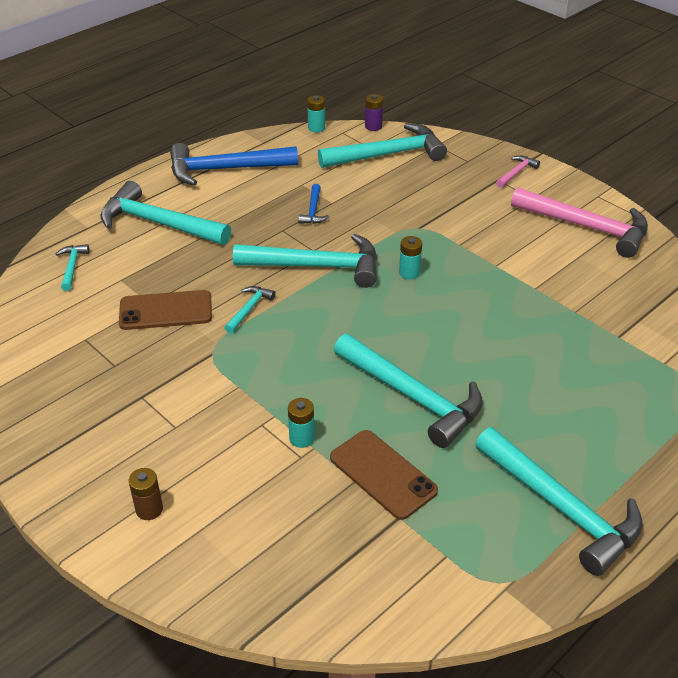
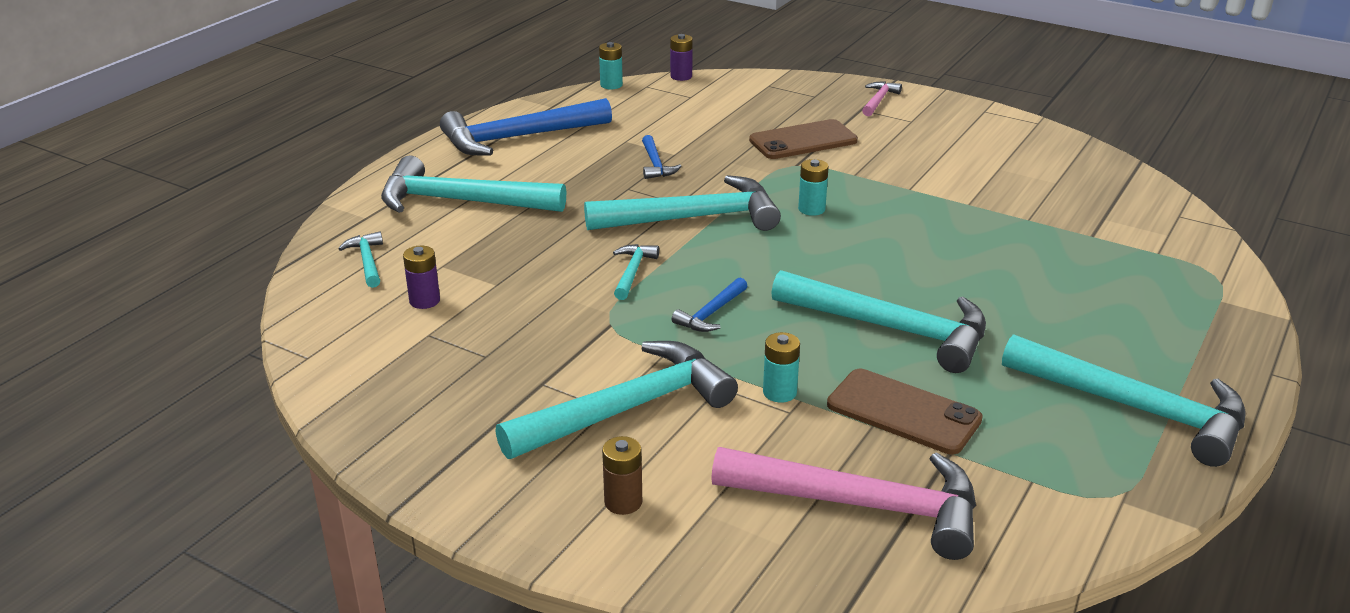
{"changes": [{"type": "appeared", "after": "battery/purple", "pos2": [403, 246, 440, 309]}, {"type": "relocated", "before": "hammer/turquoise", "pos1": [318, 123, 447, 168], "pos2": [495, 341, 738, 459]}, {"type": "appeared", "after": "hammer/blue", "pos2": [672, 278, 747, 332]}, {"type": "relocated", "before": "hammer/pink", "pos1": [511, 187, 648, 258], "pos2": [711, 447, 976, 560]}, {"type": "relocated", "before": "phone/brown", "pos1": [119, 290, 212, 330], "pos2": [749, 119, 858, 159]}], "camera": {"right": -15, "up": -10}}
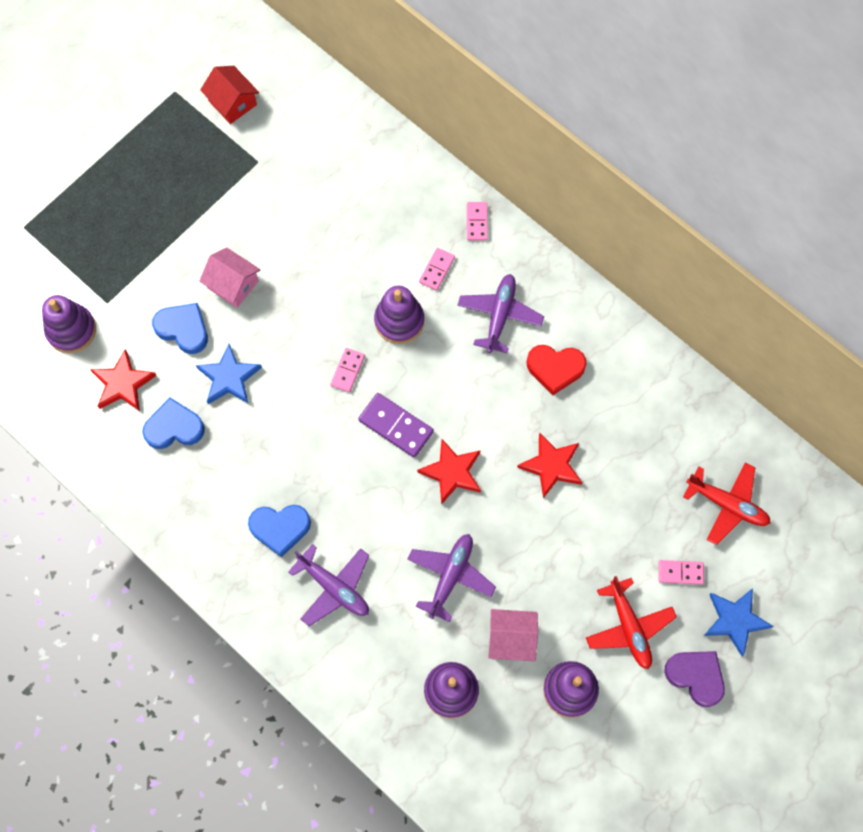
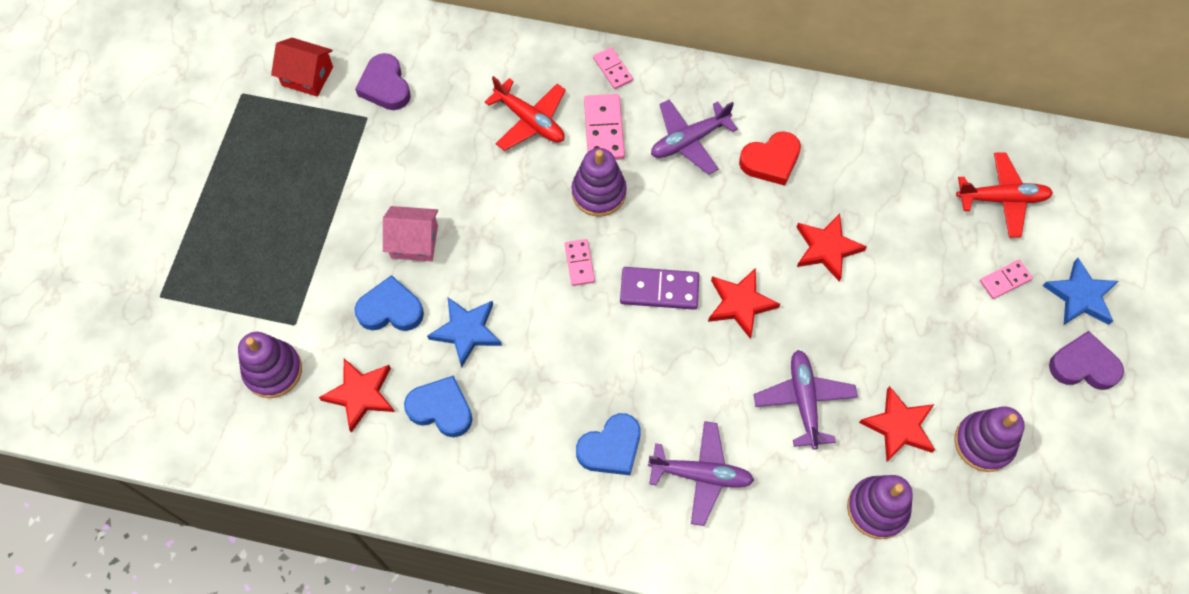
{"changes": [{"type": "appeared", "after": "heart/purple", "pos2": [355, 53, 411, 110]}, {"type": "spun", "before": "heart/blue", "pos1": [142, 398, 205, 449], "pos2": [404, 375, 472, 437], "turn": 60}, {"type": "relocated", "before": "plane/red", "pos1": [586, 576, 677, 669], "pos2": [485, 76, 566, 151]}, {"type": "size", "before": "domino/pink", "pos1": [419, 248, 455, 291], "pos2": [584, 94, 625, 160], "scale": 1.62}, {"type": "spun", "before": "plane/purple", "pos1": [458, 274, 544, 353], "pos2": [651, 99, 738, 175], "turn": -105}, {"type": "exchanged", "before": "house/pink", "after": "star/red", "pos1": [488, 609, 538, 662], "pos2": [859, 386, 935, 462]}], "camera": {"right": -30, "up": -5}}
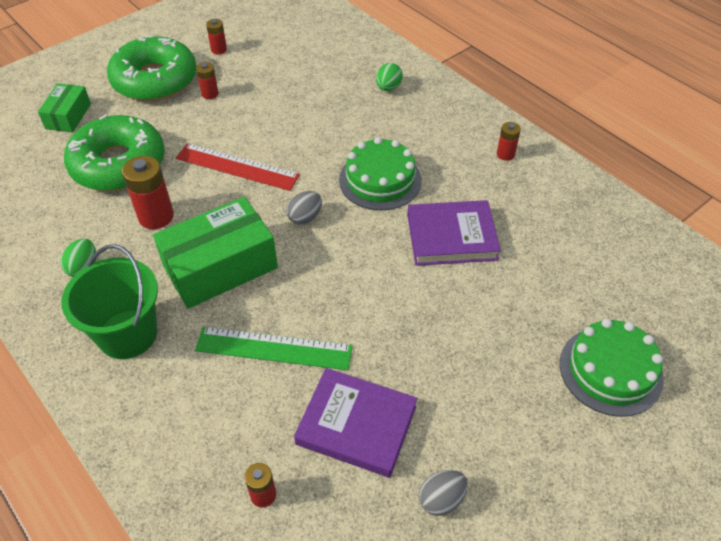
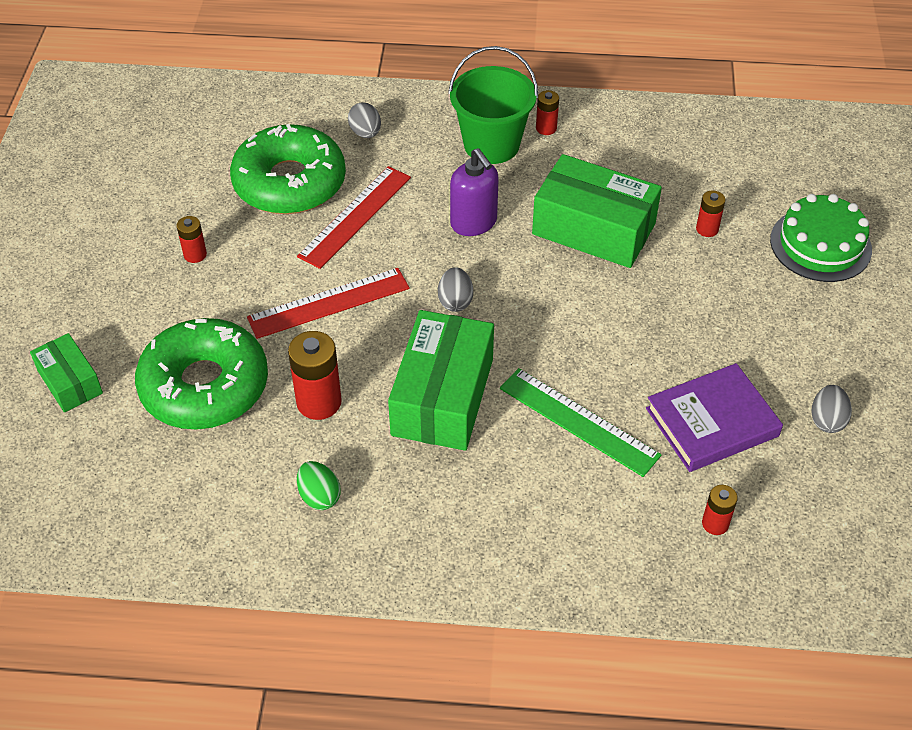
{"changes": [{"type": "relocated", "before": "donut/green", "pos1": [107, 35, 196, 101], "pos2": [230, 124, 346, 214]}, {"type": "appeared", "after": "ruler/red", "pos2": [297, 166, 411, 269]}, {"type": "colour", "before": "egg/green", "after": "egg/grey", "pos1": [376, 63, 403, 91], "pos2": [348, 102, 381, 138]}, {"type": "relocated", "before": "bucket/green", "pos1": [61, 244, 158, 359], "pos2": [448, 46, 538, 164]}, {"type": "exchanged", "before": "cake/green", "after": "soap dispenser/purple", "pos1": [339, 137, 422, 210], "pos2": [450, 148, 499, 236]}, {"type": "spun", "before": "ruler/green", "pos1": [195, 327, 353, 370], "pos2": [500, 368, 662, 477], "turn": 75}, {"type": "exchanged", "before": "book/purple", "after": "box/green", "pos1": [407, 200, 501, 266], "pos2": [532, 154, 662, 268]}, {"type": "relocated", "before": "battery/red", "pos1": [206, 19, 227, 54], "pos2": [696, 191, 725, 237]}], "camera": {"right": -45, "up": 0}}
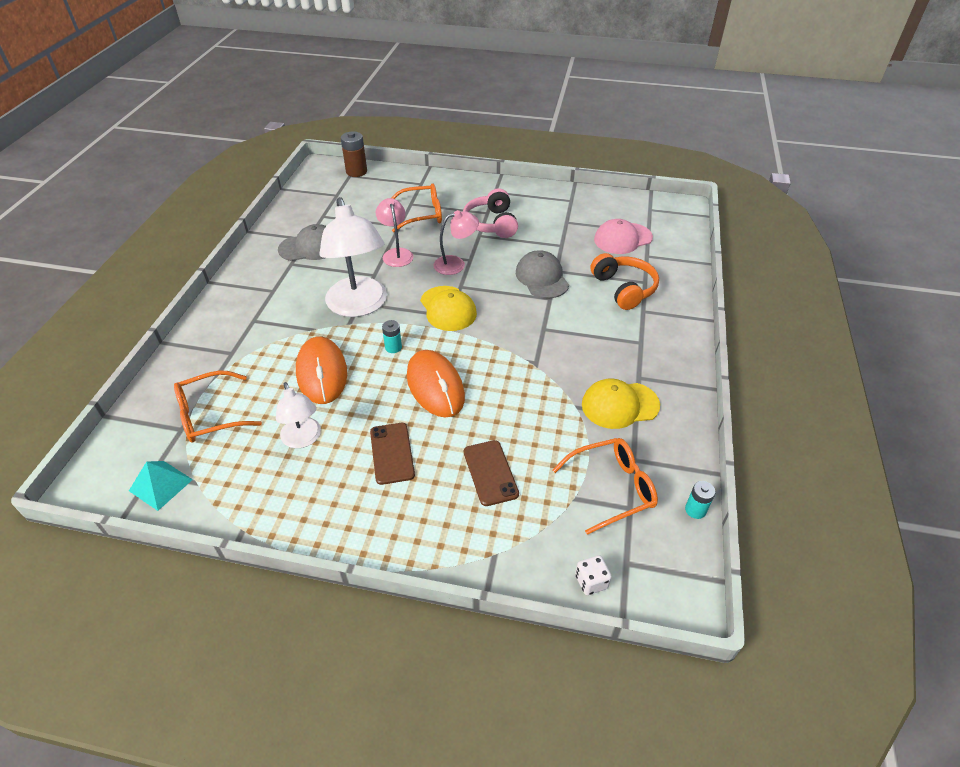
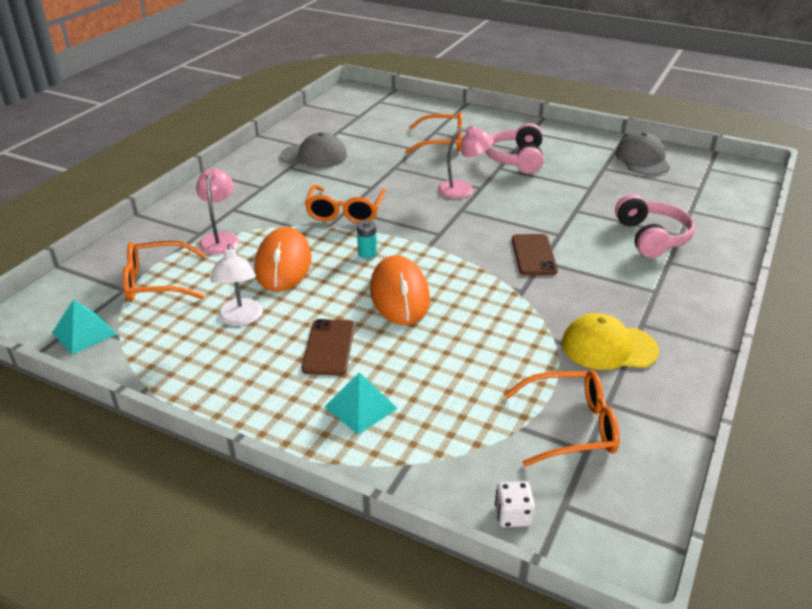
{"changes": [{"type": "relocated", "before": "lamp/pink", "pos1": [376, 198, 414, 267], "pos2": [196, 168, 239, 254]}, {"type": "exchanged", "before": "lamp/white", "after": "glasses/orange", "pos1": [319, 197, 387, 317], "pos2": [305, 184, 386, 223]}, {"type": "appeared", "after": "pyramid/turquoise", "pos2": [325, 372, 398, 435]}, {"type": "relocated", "before": "phone/brown", "pos1": [464, 440, 519, 506], "pos2": [512, 234, 558, 275]}, {"type": "relocated", "before": "cap/grey", "pos1": [516, 250, 569, 298], "pos2": [615, 132, 670, 175]}, {"type": "colour", "before": "headphones/orange", "after": "headphones/pink", "pos1": [590, 253, 659, 310], "pos2": [615, 194, 695, 258]}, {"type": "missing", "before": "battery/brown", "pos1": [341, 131, 367, 177]}, {"type": "missing", "before": "cap/yellow", "pos1": [420, 286, 477, 331]}, {"type": "missing", "before": "cap/pink", "pos1": [594, 219, 653, 254]}, {"type": "missing", "before": "battery/turquoise", "pos1": [685, 481, 716, 519]}], "camera": {"right": 15, "up": -10}}
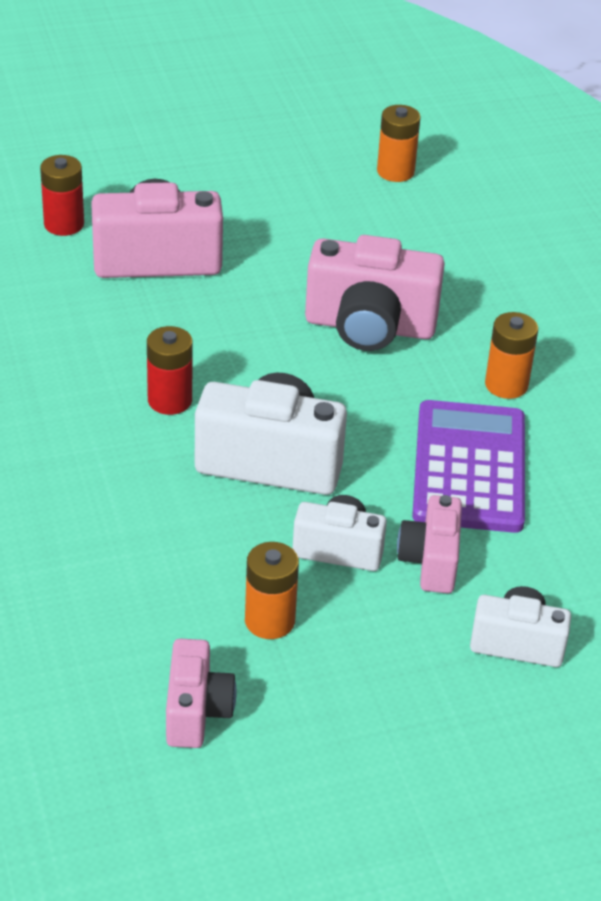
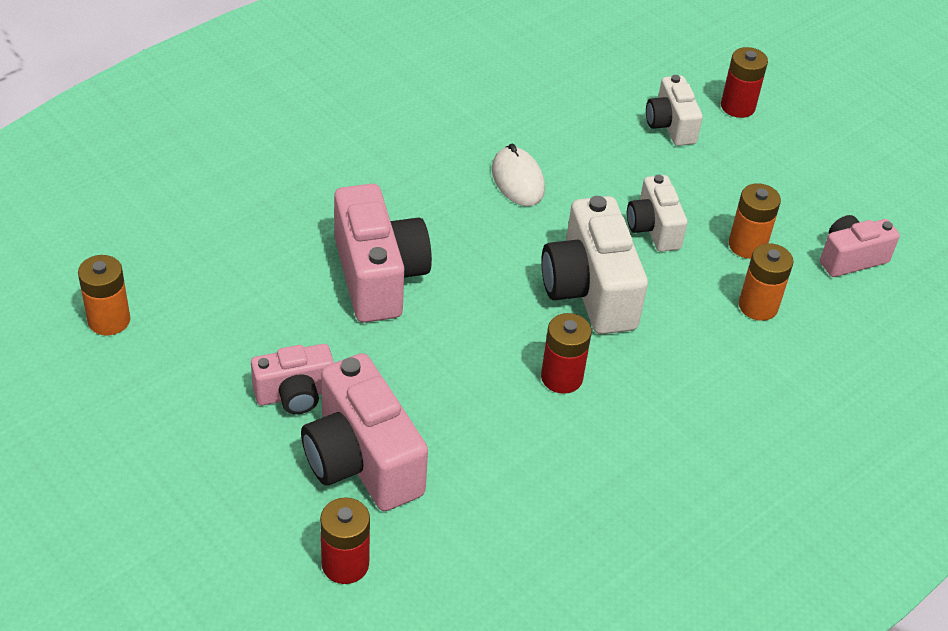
{"changes": [{"type": "relocated", "before": "camera/pink", "pos1": [397, 495, 462, 593], "pos2": [251, 344, 334, 414]}, {"type": "exchanged", "before": "calculator/purple", "after": "mouse/white", "pos1": [412, 400, 525, 533], "pos2": [492, 144, 545, 206]}, {"type": "appeared", "after": "battery/red", "pos2": [721, 47, 768, 118]}, {"type": "relocated", "before": "battery/orange", "pos1": [485, 312, 538, 399], "pos2": [739, 243, 793, 321]}], "camera": {"right": -115, "up": 5}}
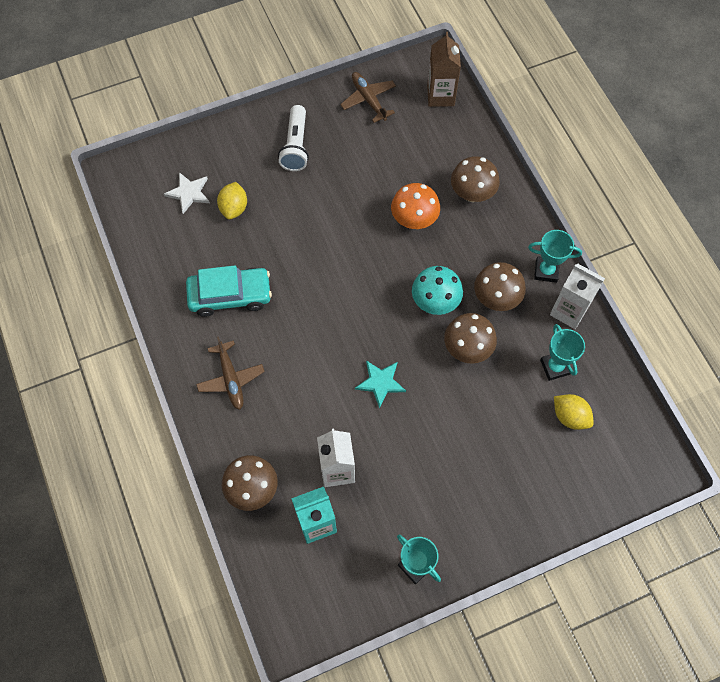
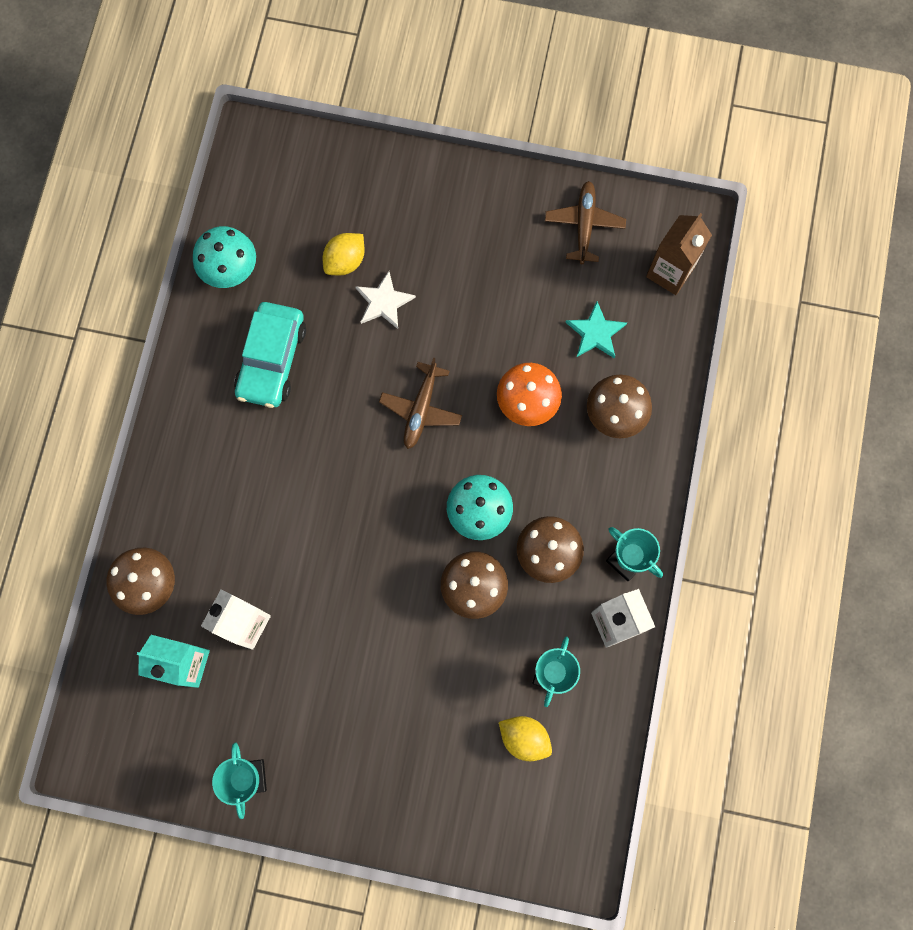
{"changes": [{"type": "appeared", "after": "mushroom/turquoise", "pos2": [193, 226, 256, 288]}, {"type": "spun", "before": "car/turquoise", "pos1": [186, 265, 272, 317], "pos2": [234, 302, 306, 408], "turn": 75}, {"type": "relocated", "before": "star/white", "pos1": [164, 172, 210, 214], "pos2": [355, 271, 416, 329]}, {"type": "relocated", "before": "plane/brown", "pos1": [196, 336, 265, 410], "pos2": [379, 357, 462, 449]}, {"type": "spun", "before": "lemon/yellow", "pos1": [554, 394, 593, 430], "pos2": [499, 716, 552, 761], "turn": -45}, {"type": "relocated", "before": "star/turquoise", "pos1": [355, 360, 406, 408], "pos2": [565, 301, 627, 359]}, {"type": "missing", "before": "flashlight/white", "pos1": [278, 105, 309, 171]}], "camera": {"right": 35, "up": 10}}
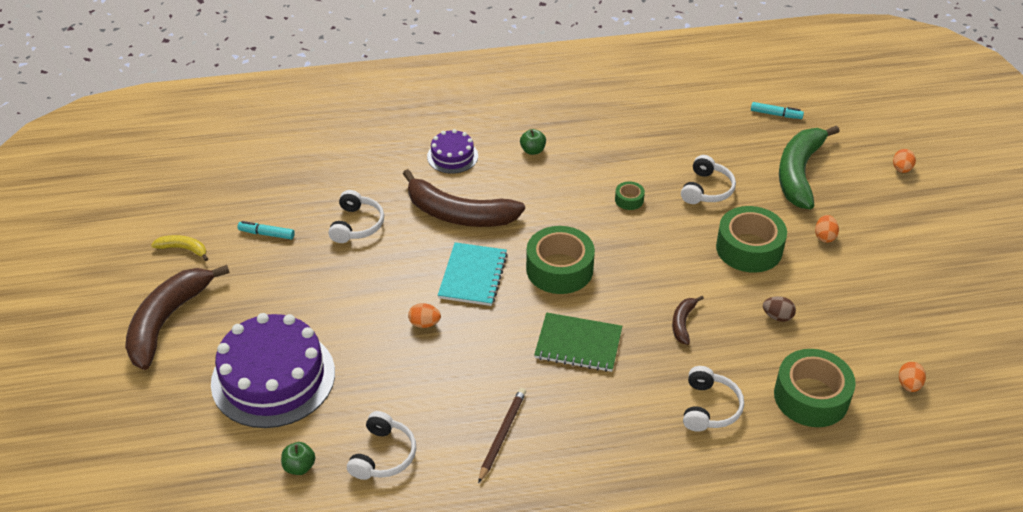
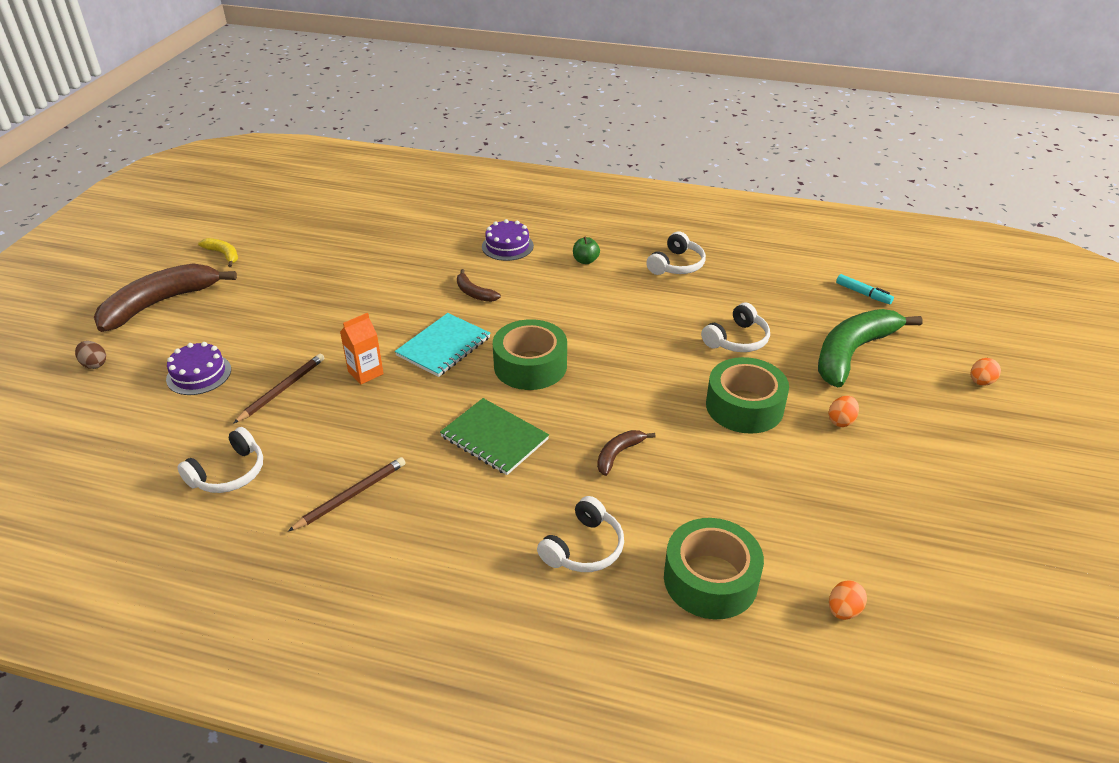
{"changes": [{"type": "relocated", "before": "egg/brown", "pos1": [763, 296, 796, 322], "pos2": [75, 341, 106, 369]}, {"type": "size", "before": "cake/purple", "pos1": [211, 313, 335, 428], "pos2": [166, 342, 231, 395], "scale": 0.5}, {"type": "appeared", "after": "pencil/brown", "pos2": [233, 354, 324, 424]}, {"type": "exchanged", "before": "egg/orange", "after": "carton/orange", "pos1": [408, 303, 441, 328], "pos2": [340, 313, 384, 384]}, {"type": "size", "before": "banana/brown", "pos1": [403, 169, 525, 227], "pos2": [457, 269, 501, 302], "scale": 0.46}, {"type": "relocated", "before": "headphones/white", "pos1": [328, 190, 384, 243], "pos2": [646, 231, 706, 275]}, {"type": "missing", "before": "marker/turquoise", "pos1": [238, 221, 295, 239]}, {"type": "missing", "before": "apple/green", "pos1": [281, 442, 315, 475]}, {"type": "missing", "before": "tape/green", "pos1": [615, 181, 645, 210]}], "camera": {"right": 25, "up": -5}}
